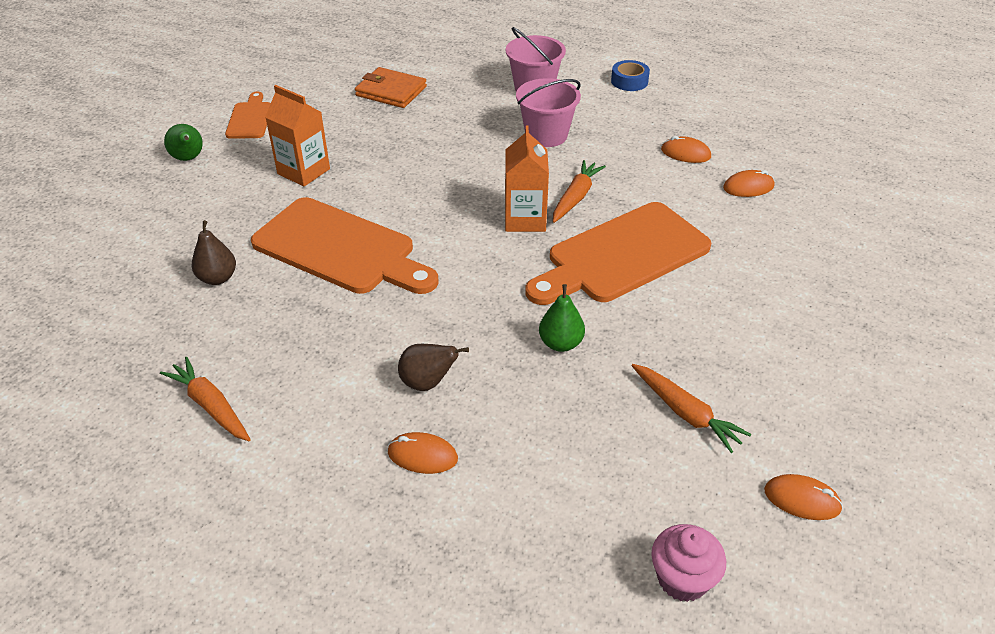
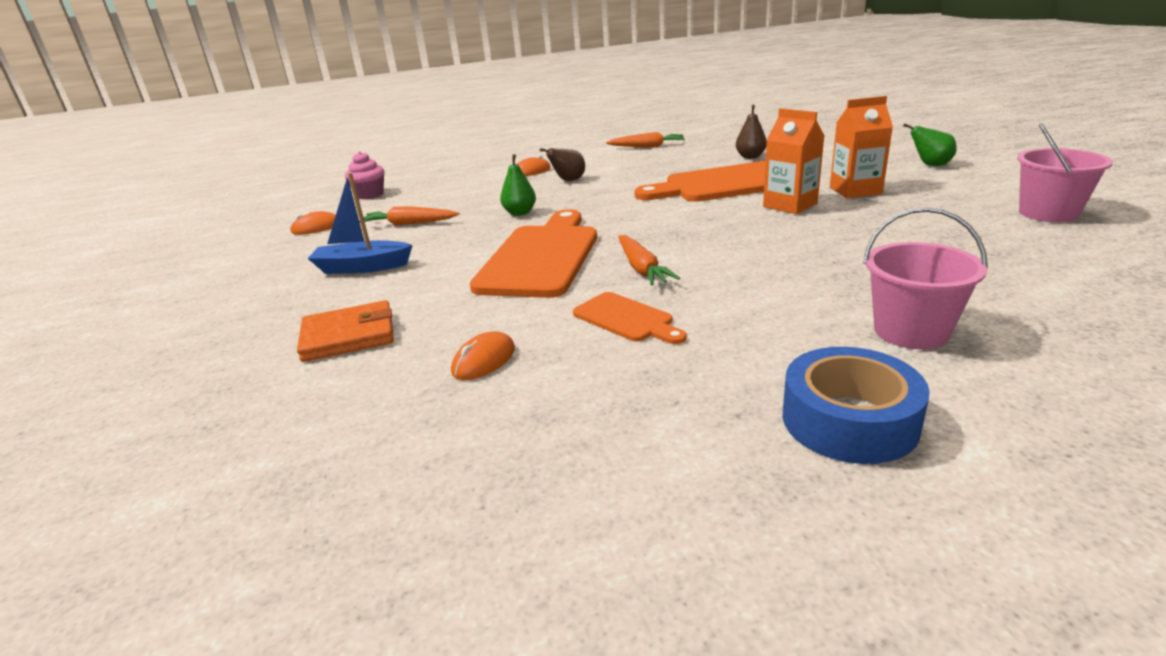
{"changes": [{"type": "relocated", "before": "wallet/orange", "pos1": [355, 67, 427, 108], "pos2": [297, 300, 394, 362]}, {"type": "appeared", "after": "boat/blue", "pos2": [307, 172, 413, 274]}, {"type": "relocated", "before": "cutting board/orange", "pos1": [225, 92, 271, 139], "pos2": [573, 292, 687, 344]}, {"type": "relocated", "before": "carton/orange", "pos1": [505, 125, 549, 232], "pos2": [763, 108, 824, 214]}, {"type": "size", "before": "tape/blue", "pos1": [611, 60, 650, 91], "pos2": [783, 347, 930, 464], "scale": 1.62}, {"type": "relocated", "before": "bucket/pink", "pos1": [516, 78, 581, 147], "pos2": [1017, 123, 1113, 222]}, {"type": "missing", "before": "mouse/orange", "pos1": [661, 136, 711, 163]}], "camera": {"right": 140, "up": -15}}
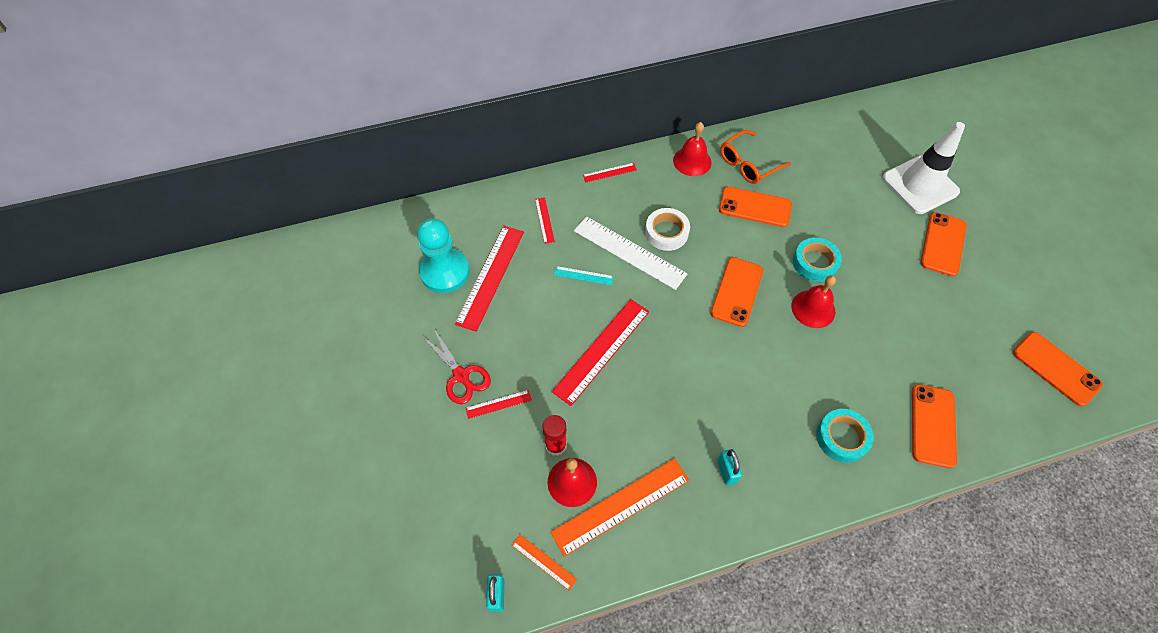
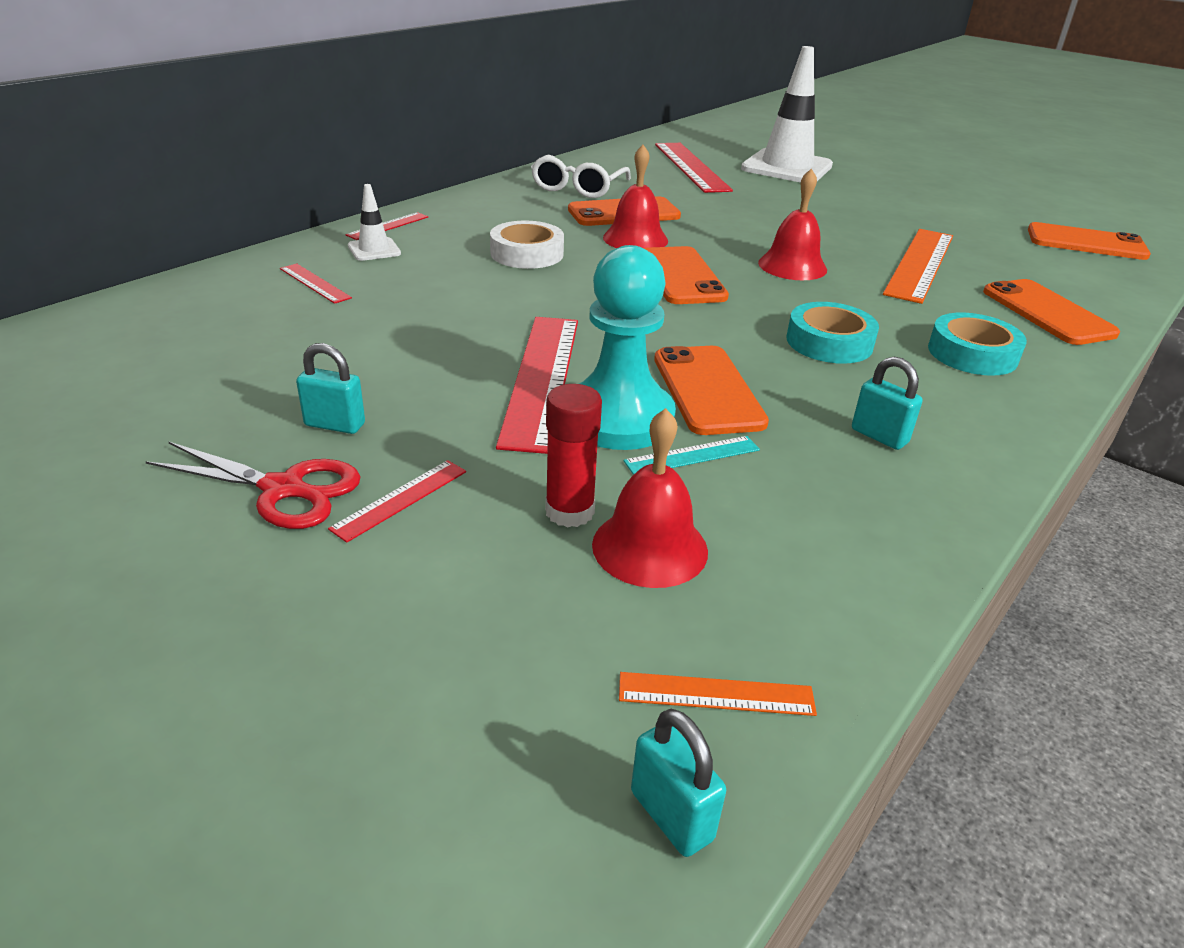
{"changes": [{"type": "appeared", "after": "padlock/turquoise", "pos2": [296, 343, 365, 434]}, {"type": "appeared", "after": "traffic cone/white", "pos2": [348, 184, 401, 261]}, {"type": "colour", "before": "glasses/orange", "after": "glasses/white", "pos1": [720, 130, 791, 184], "pos2": [531, 155, 631, 198]}, {"type": "relocated", "before": "pawn/turquoise", "pos1": [417, 218, 470, 293], "pos2": [579, 245, 676, 450]}, {"type": "relocated", "before": "bell/red", "pos1": [673, 122, 711, 176], "pos2": [603, 145, 668, 248]}, {"type": "relocated", "before": "ruler/turquoise", "pos1": [554, 266, 614, 285], "pos2": [624, 436, 760, 475]}, {"type": "relocated", "before": "phone/orange", "pos1": [921, 212, 967, 277], "pos2": [654, 346, 769, 435]}, {"type": "relocated", "before": "ruler/red", "pos1": [455, 226, 524, 332], "pos2": [655, 143, 733, 193]}, {"type": "relocated", "before": "tape/turquoise", "pos1": [793, 237, 842, 282], "pos2": [786, 302, 879, 364]}, {"type": "relocated", "before": "ruler/orange", "pos1": [550, 458, 690, 557], "pos2": [883, 229, 953, 304]}, {"type": "missing", "before": "ruler/white", "pos1": [574, 216, 687, 290]}], "camera": {"right": -35, "up": -25}}
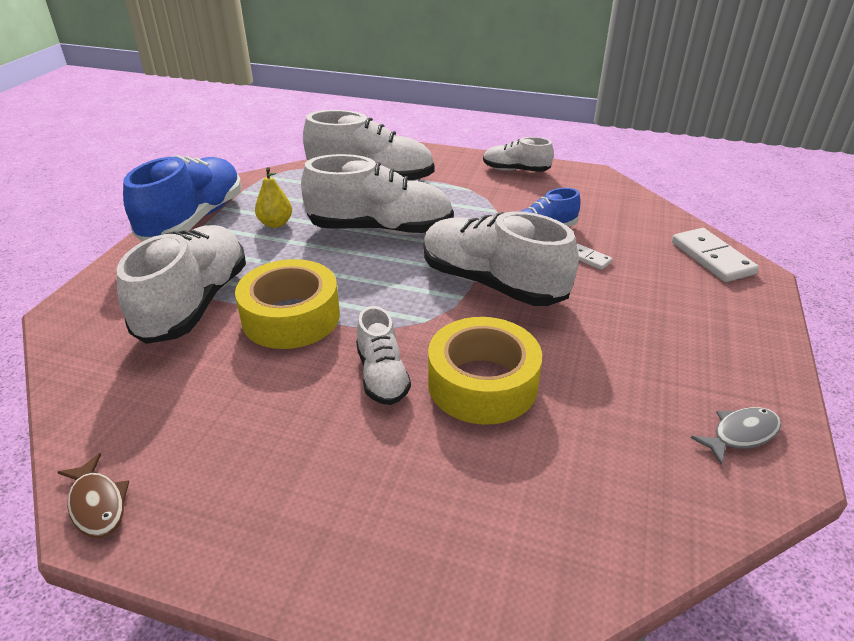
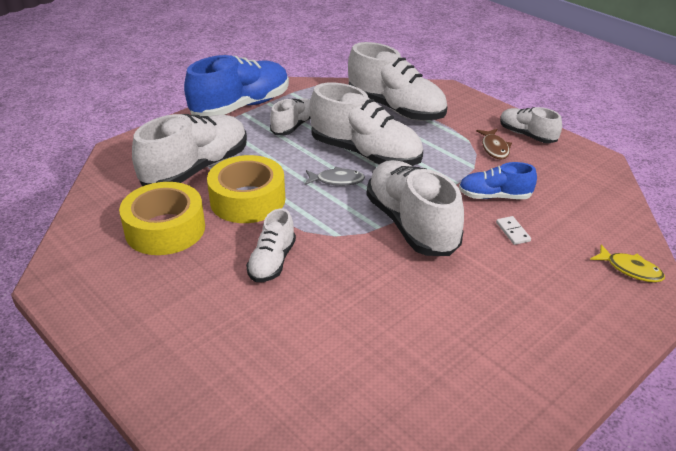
{"changes": [{"type": "relocated", "before": "tape/yellow", "pos1": [428, 317, 542, 425], "pos2": [119, 182, 205, 255]}, {"type": "exchanged", "before": "pear/yellow", "after": "shoe/white", "pos1": [255, 167, 292, 228], "pos2": [270, 98, 311, 135]}, {"type": "relocated", "before": "fish/grey", "pos1": [691, 407, 781, 465], "pos2": [305, 167, 365, 186]}, {"type": "relocated", "before": "fish/brown", "pos1": [57, 453, 129, 538], "pos2": [476, 129, 512, 160]}, {"type": "exchanged", "before": "domino/white", "after": "fish/yellow", "pos1": [672, 228, 759, 282], "pos2": [590, 245, 665, 282]}], "camera": {"right": 30, "up": 0}}
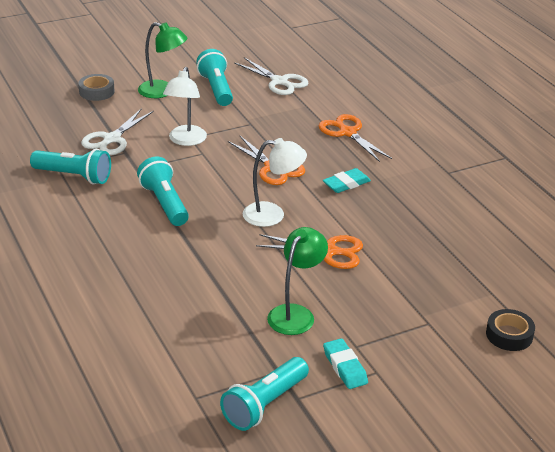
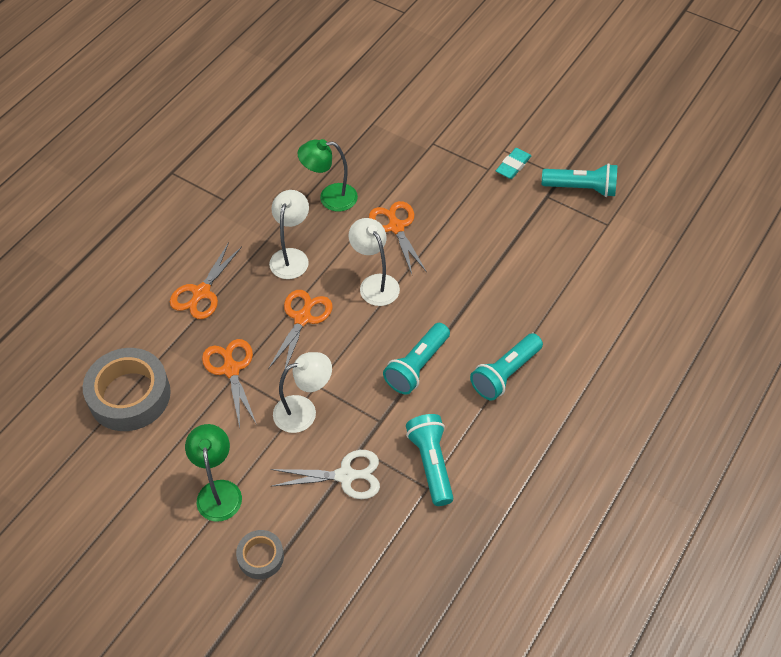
{"changes": [{"type": "exchanged", "before": "scissors/white", "after": "tape/grey", "pos1": [234, 57, 309, 95], "pos2": [83, 348, 171, 431]}, {"type": "appeared", "after": "scissors/orange", "pos2": [202, 339, 257, 427]}, {"type": "exchanged", "before": "eraser/turquoise", "after": "lamp/white", "pos1": [323, 168, 371, 193], "pos2": [269, 190, 309, 279]}, {"type": "relocated", "before": "lamp/green", "pos1": [267, 227, 328, 335], "pos2": [298, 139, 358, 212]}, {"type": "relocated", "before": "flashlight/turquoise", "pos1": [196, 49, 233, 106], "pos2": [470, 333, 543, 400]}, {"type": "missing", "before": "tape/black", "pos1": [486, 309, 535, 351]}], "camera": {"right": -120, "up": 20}}
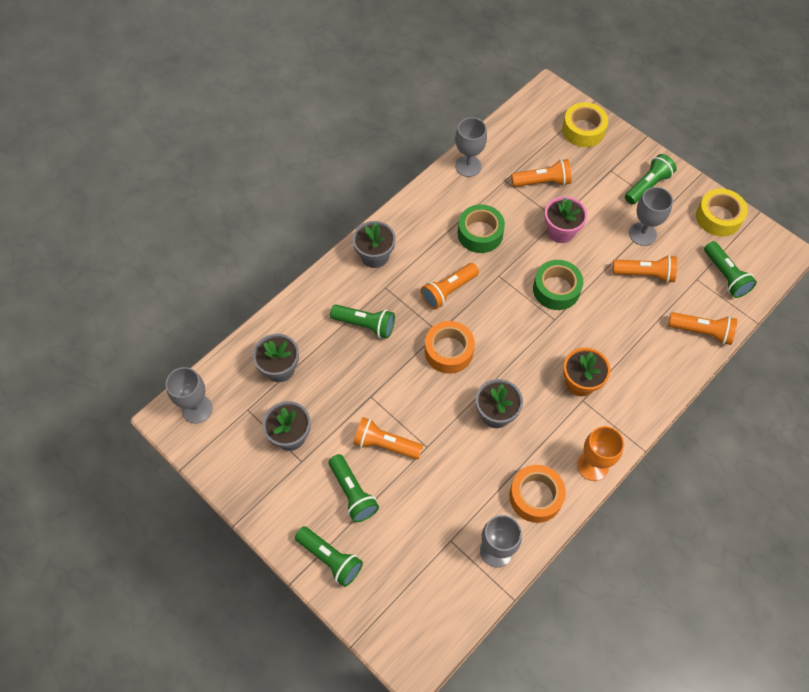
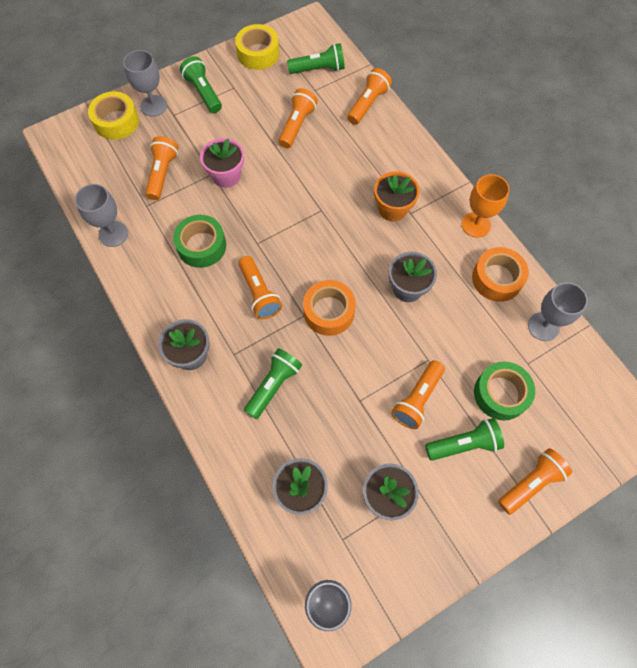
{"changes": [{"type": "relocated", "before": "goblet/grey", "pos1": [629, 187, 673, 246], "pos2": [123, 50, 167, 117]}, {"type": "relocated", "before": "tape/green", "pos1": [533, 260, 583, 310], "pos2": [474, 362, 535, 421]}, {"type": "colour", "before": "flashlight/green", "after": "flashlight/orange", "pos1": [295, 526, 363, 587], "pos2": [498, 448, 572, 515]}], "camera": {"right": -75, "up": 5}}
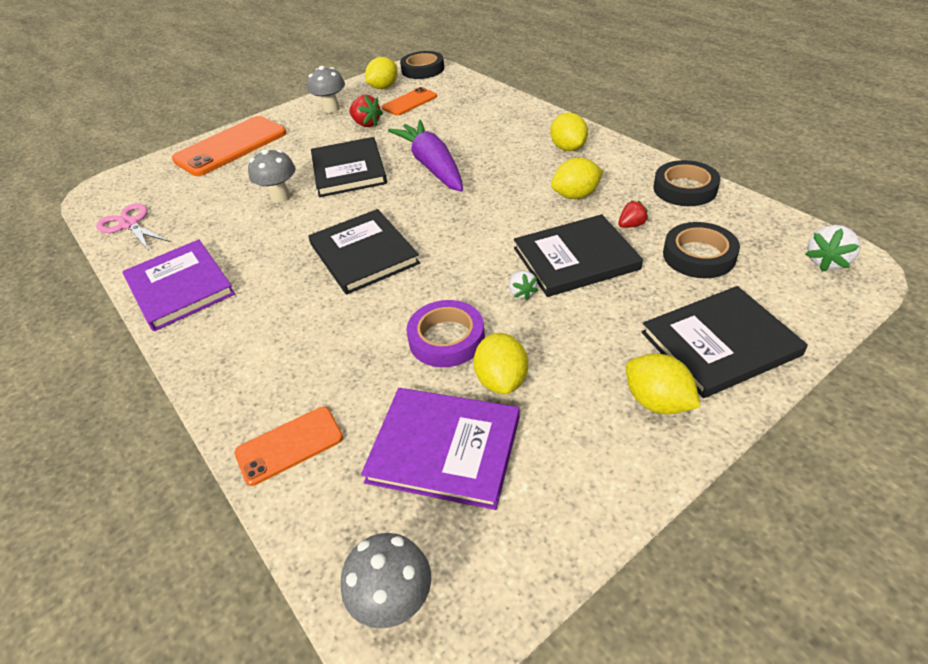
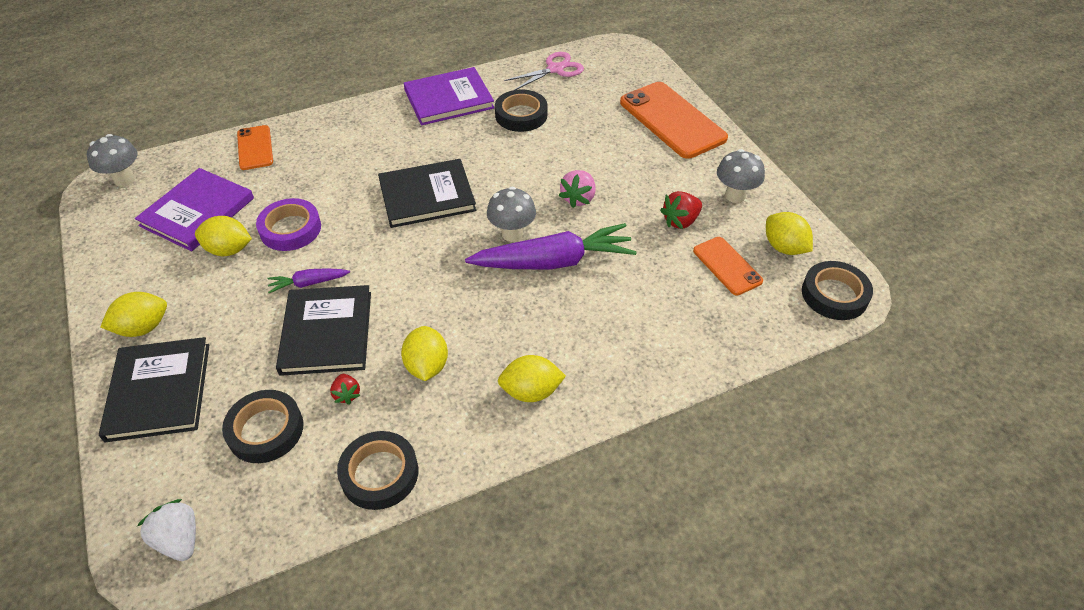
{"changes": [{"type": "exchanged", "before": "strawberry/white", "after": "carrot/purple", "pos1": [509, 271, 538, 300], "pos2": [267, 268, 350, 293]}, {"type": "relocated", "before": "mushroom/grey", "pos1": [248, 149, 295, 203], "pos2": [487, 186, 536, 242]}, {"type": "appeared", "after": "tape/black", "pos2": [495, 90, 547, 132]}, {"type": "exchanged", "before": "book/black", "after": "strawberry/pink", "pos1": [311, 137, 387, 197], "pos2": [559, 170, 596, 208]}], "camera": {"right": 100, "up": 5}}
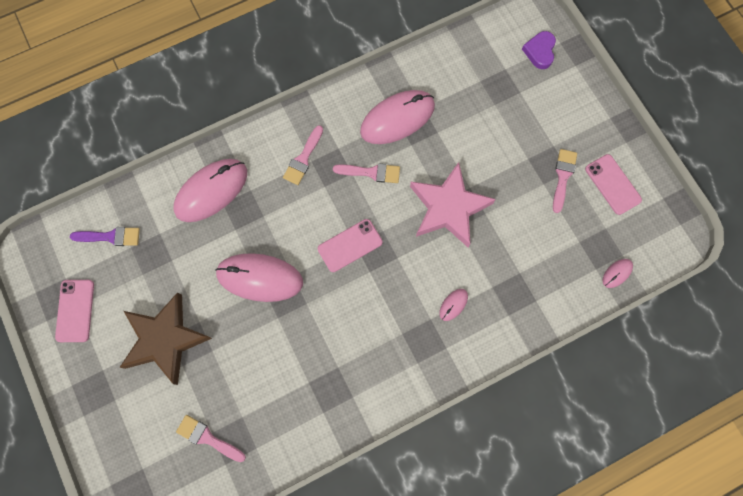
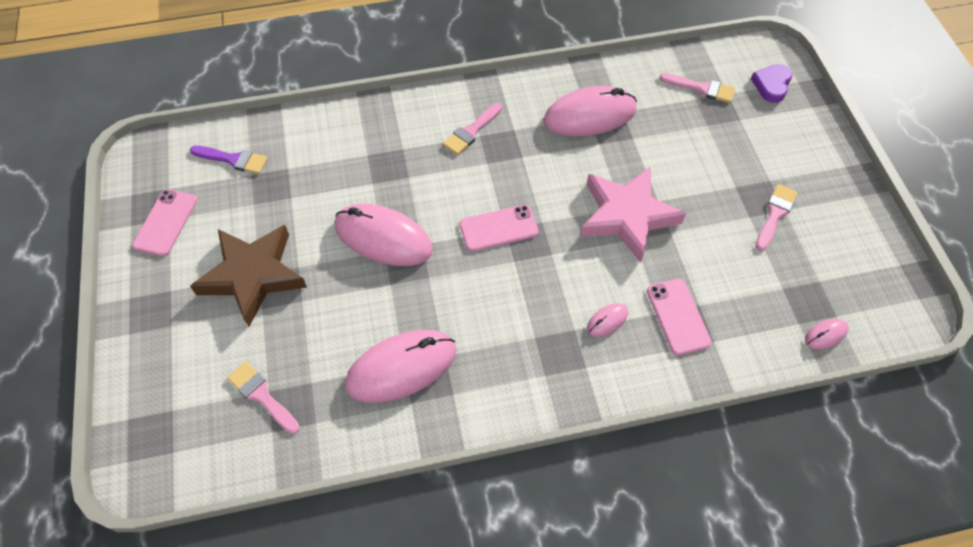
{"changes": [{"type": "relocated", "before": "mouse/pink", "pos1": [174, 159, 247, 222], "pos2": [345, 330, 456, 403]}, {"type": "relocated", "before": "phone/pink", "pos1": [585, 154, 642, 215], "pos2": [647, 278, 712, 356]}, {"type": "relocated", "before": "brush/pink", "pos1": [333, 163, 400, 183], "pos2": [659, 73, 735, 103]}], "camera": {"right": 15, "up": -15}}
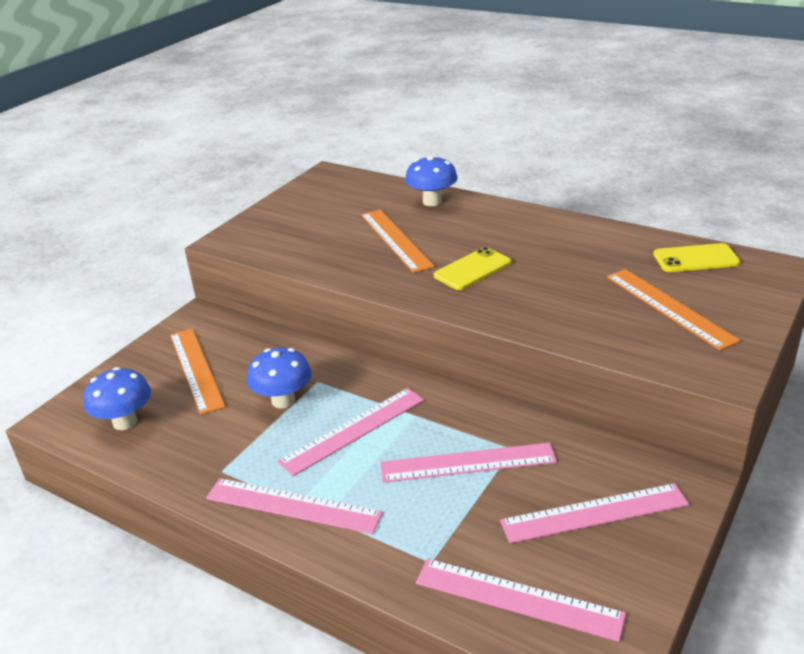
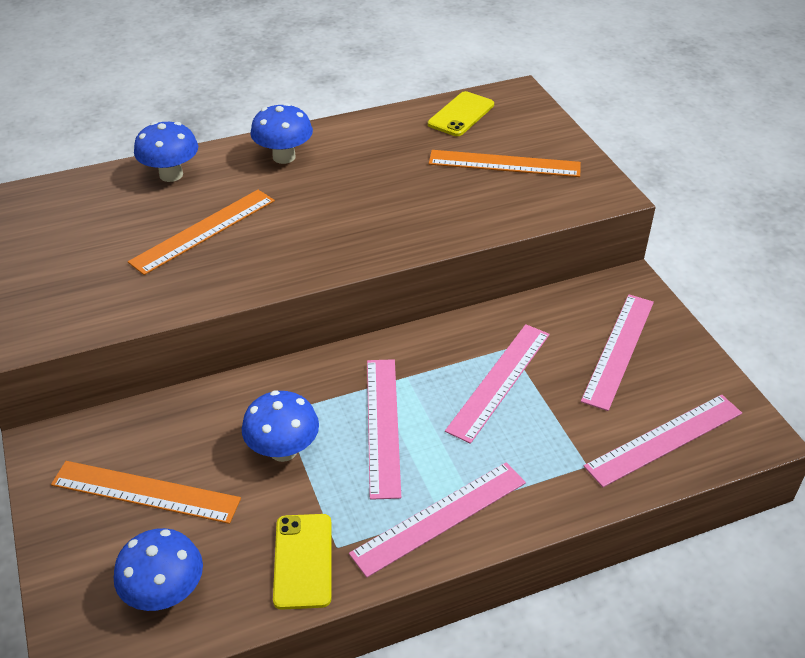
{"changes": [{"type": "spun", "before": "ruler/orange", "pos1": [361, 210, 435, 273], "pos2": [128, 190, 275, 275], "turn": -60}, {"type": "appeared", "after": "mushroom/blue", "pos2": [250, 103, 313, 164]}, {"type": "relocated", "before": "phone/yellow", "pos1": [434, 247, 511, 290], "pos2": [273, 514, 331, 610]}], "camera": {"right": -55, "up": 10}}
